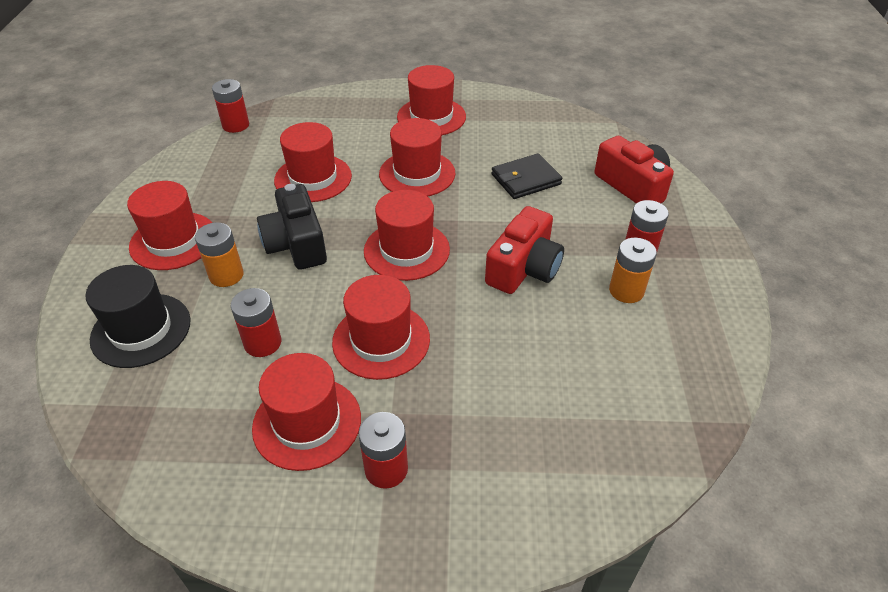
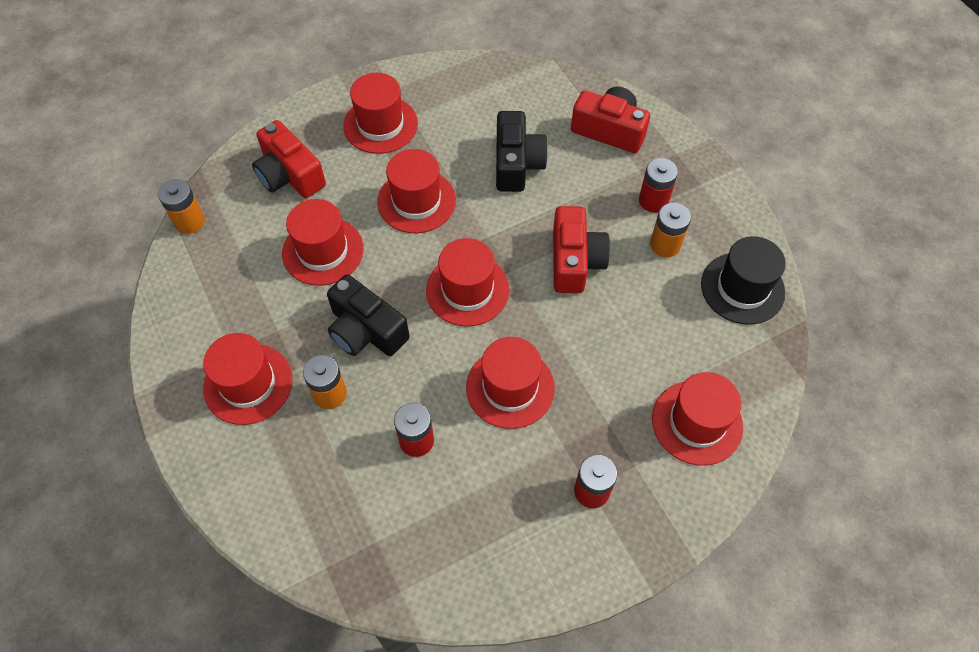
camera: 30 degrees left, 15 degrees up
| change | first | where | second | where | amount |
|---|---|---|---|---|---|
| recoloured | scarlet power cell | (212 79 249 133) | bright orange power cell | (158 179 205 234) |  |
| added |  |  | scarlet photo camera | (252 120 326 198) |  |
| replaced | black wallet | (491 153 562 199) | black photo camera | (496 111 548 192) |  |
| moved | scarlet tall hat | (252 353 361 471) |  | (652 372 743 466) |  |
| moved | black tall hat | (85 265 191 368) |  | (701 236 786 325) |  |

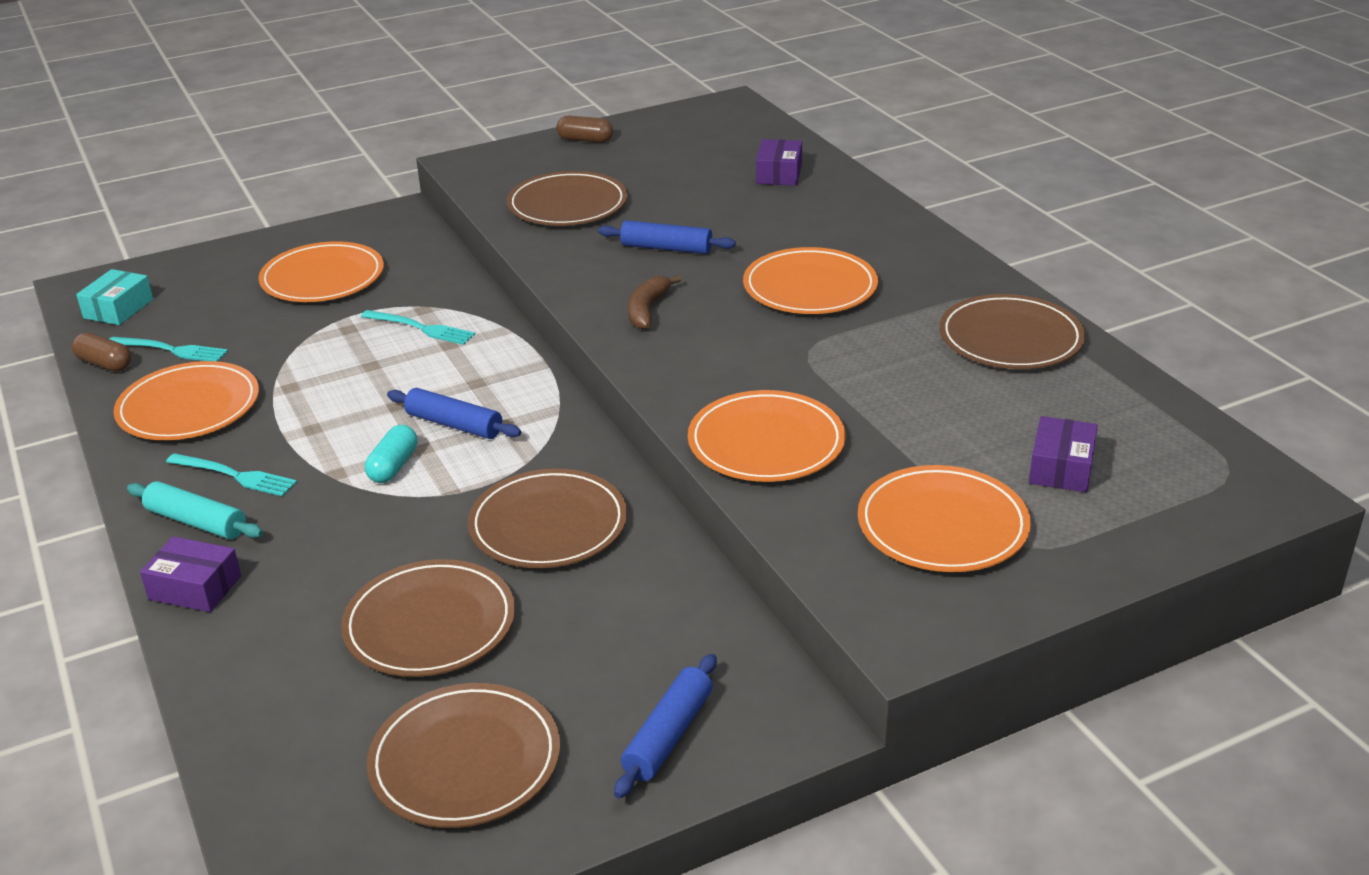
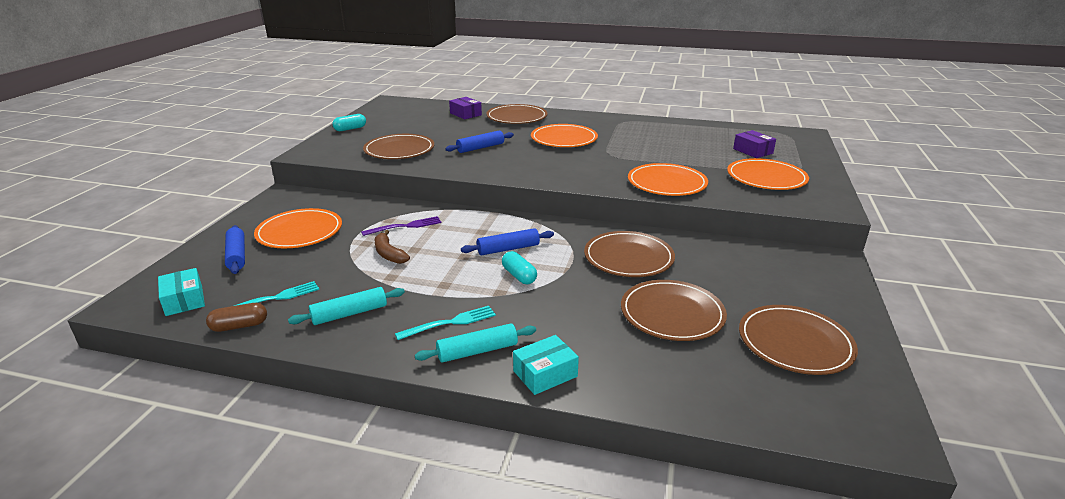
camera: 50 degrees left, 5 degrees down
| change | first | where | second | where | amount |
|---|---|---|---|---|---|
| moved | royal blue dough roller | (614 654 717 798) |  | (225 225 245 274) |  |
| replaced | bright orange dinner plate | (113 361 259 440) | teal dough roller | (288 287 405 325) |  |
| recoloured | brown pill shape | (556 116 613 143) | teal pill shape | (332 114 366 131) |  |
| recoloured | teal table fork | (361 310 475 345) | purple table fork | (361 216 442 236) |  |
| moved | brown banana | (628 275 681 330) |  | (374 230 410 264) |  |
| moved | brown dinner plate | (939 294 1085 369) |  | (486 104 548 124) |  |
| recoloured | purple box | (140 536 241 612) | teal box | (513 335 579 395) |  |

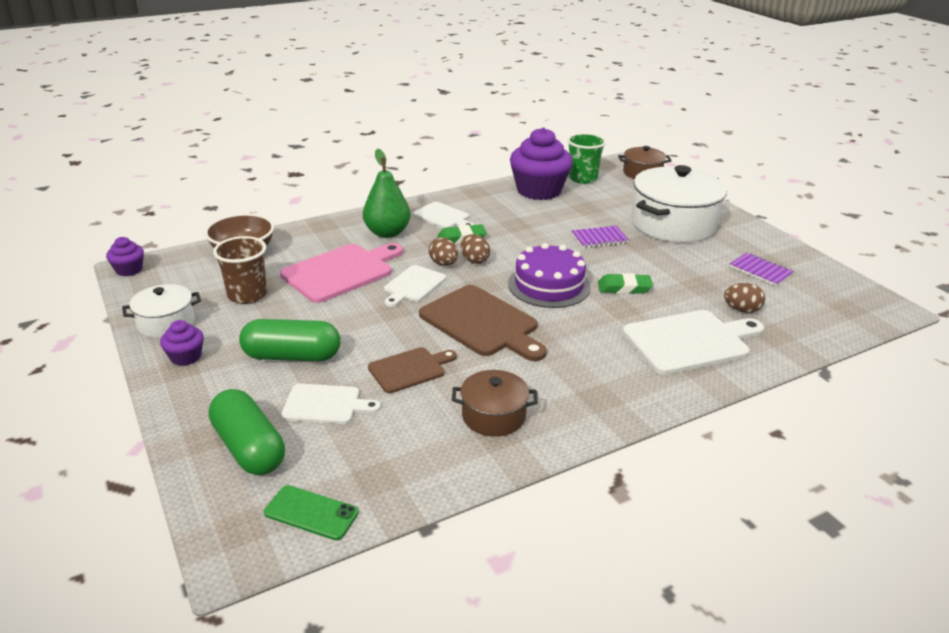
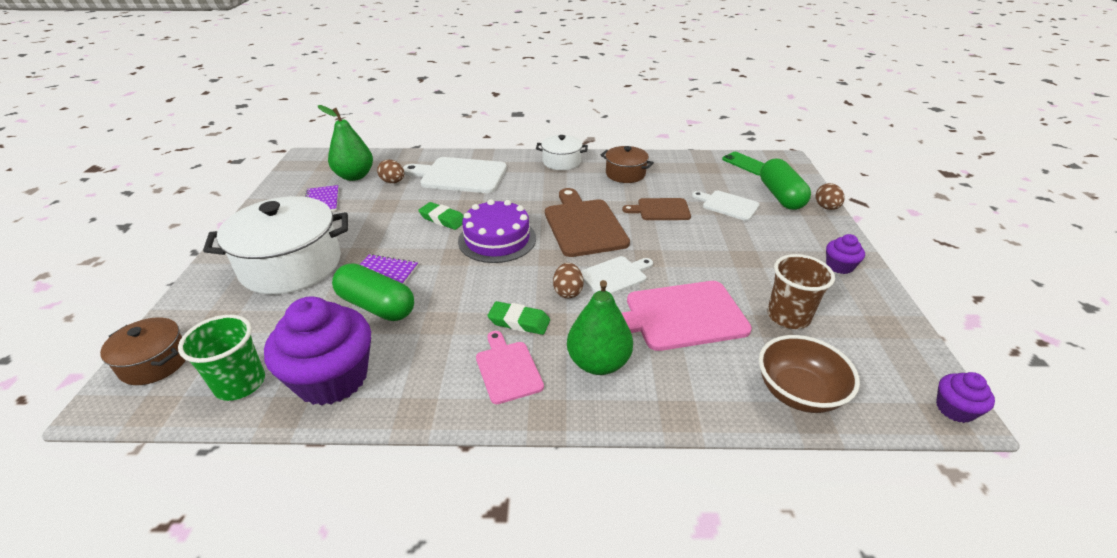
camera: 150 degrees left, 5 degrees up
| change | first | where | second | where | amount |
|---|---|---|---|---|---|
| added |  |  | emerald toy pear | (318 105 373 181) |  |
| moved | emerald pill shape | (239 319 340 361) |  | (332 263 414 321) |  |
| recoloured | snow-white bread board | (413 202 474 228) | rosy bread board | (476 331 544 404) |  |
| moved | snow-white stockpot | (122 284 201 338) |  | (536 135 588 170) |  |
| moved | brown egg | (461 234 490 264) |  | (815 183 845 210) |  |

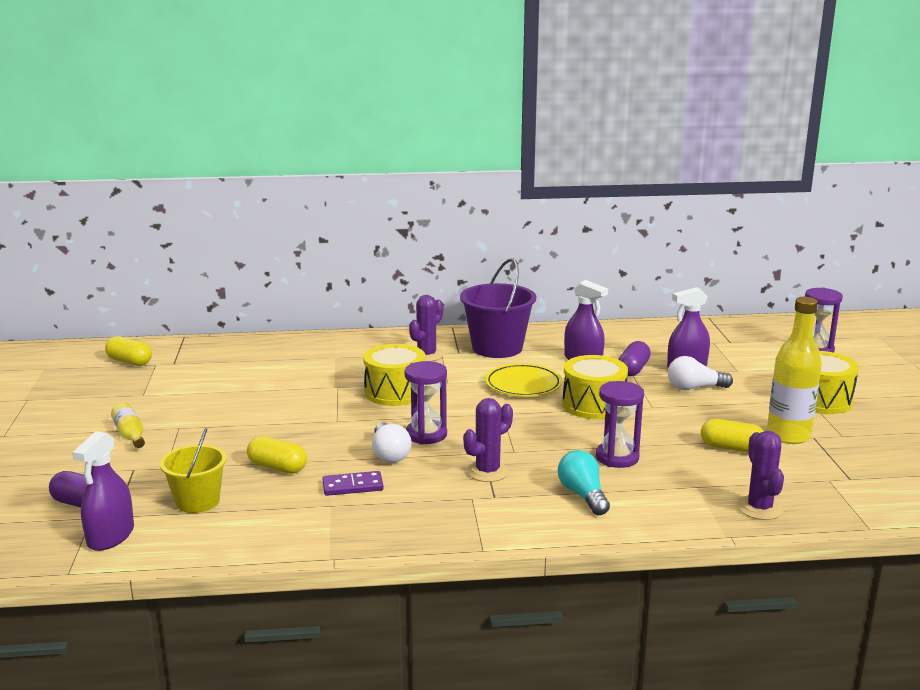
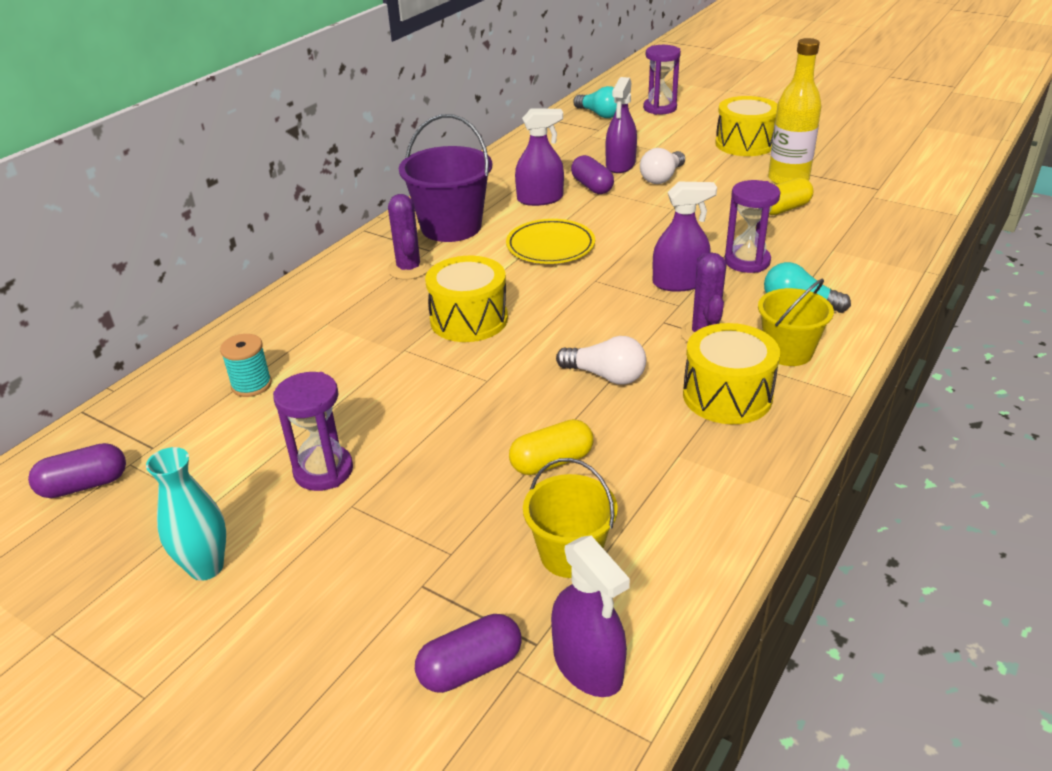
camera: 50 degrees left, 15 degrees up
| change | first | where | second | where | amount |
|---|---|---|---|---|---|
| recoloured | yellow pill shape | (105 336 152 366) | purple pill shape | (28 443 126 498) |  |
| added |  |  | teal tall vase | (146 447 226 581) |  |
| added |  |  | teal bobbin | (220 334 272 397) |  |
| moved | purple hourglass | (404 361 447 445) |  | (273 372 353 491) |  |
| added |  |  | teal light bulb | (573 86 617 118) |  |
| added |  |  | purple sprayer | (653 182 717 292) |  |
| moved | yellow drum | (562 355 628 419) |  | (683 323 780 424) |  |
| added |  |  | yellow pail | (758 278 834 366) |  |
| removed | yellow bottle | (111 403 145 448) |  |  |  |
| removed | purple domino piece | (322 471 384 496) |  |  |  |
| removed | purple prickly plant | (737 431 784 520) |  |  |  |

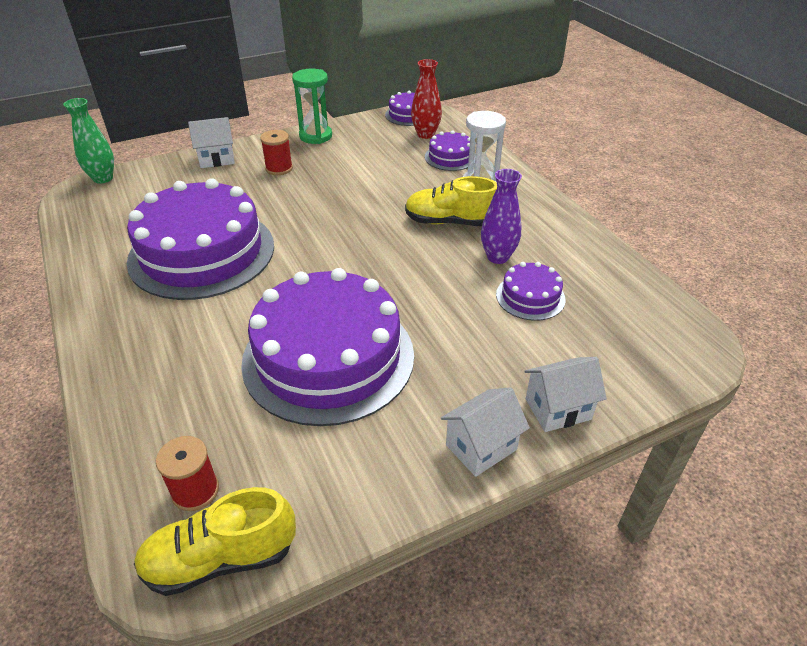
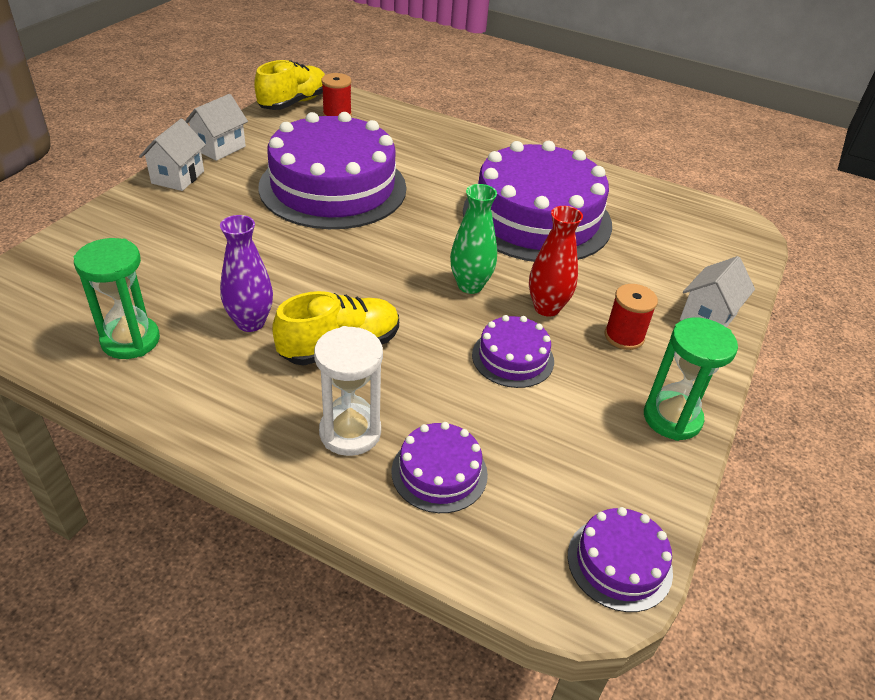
camera: 140 degrees right, 0 degrees up
| change | first | where | second | where | amount |
|---|---|---|---|---|---|
| added |  |  | emerald hourglass | (74 238 160 359) |  |
| moved | snow-white house | (524 357 607 432) |  | (185 94 248 161) |  |
| moved | emerald tall vase | (64 98 114 184) |  | (450 184 497 294) |  |
| moved | purple layer cake | (496 262 566 321) |  | (472 315 554 388) |  |
| moved | scarlet tall vase | (411 59 442 139) |  | (529 206 583 317) |  |

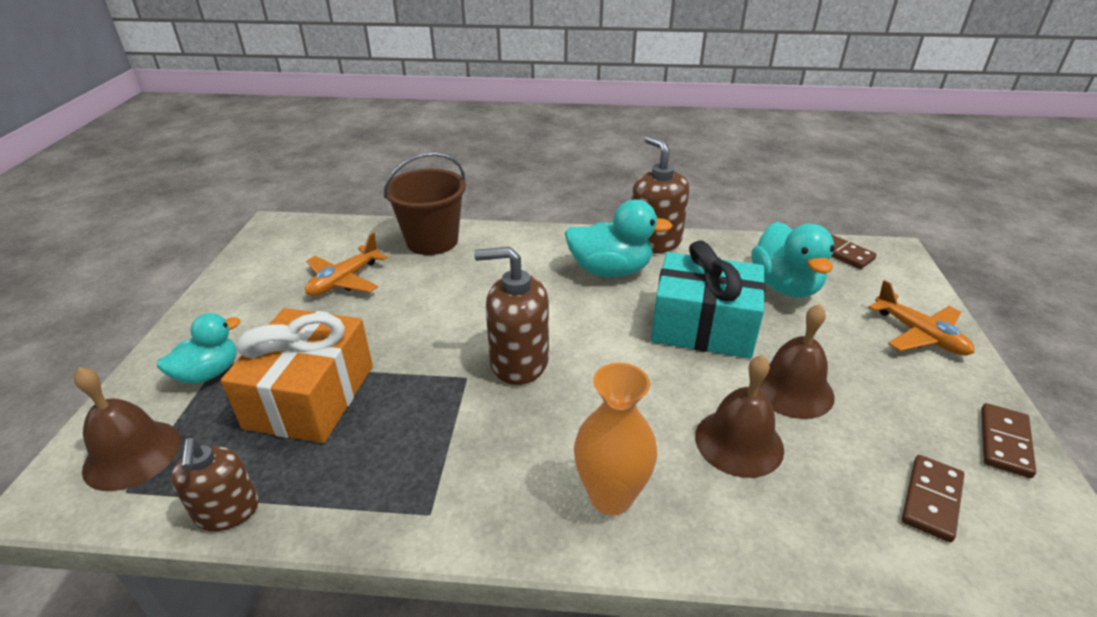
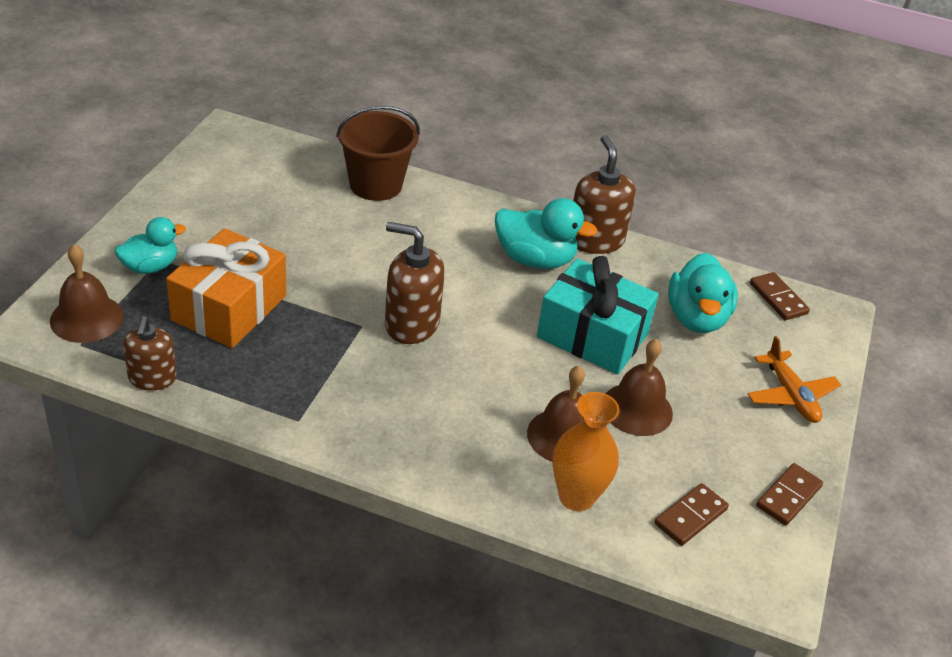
camera: 10 degrees right, 5 degrees up
| change | first | where | second | where | amount |
|---|---|---|---|---|---|
| moved | bright orange tall vase | (574 363 657 515) |  | (553 392 619 511) |  |
| removed | bright orange aeroplane | (305 233 388 296) |  |  |  |

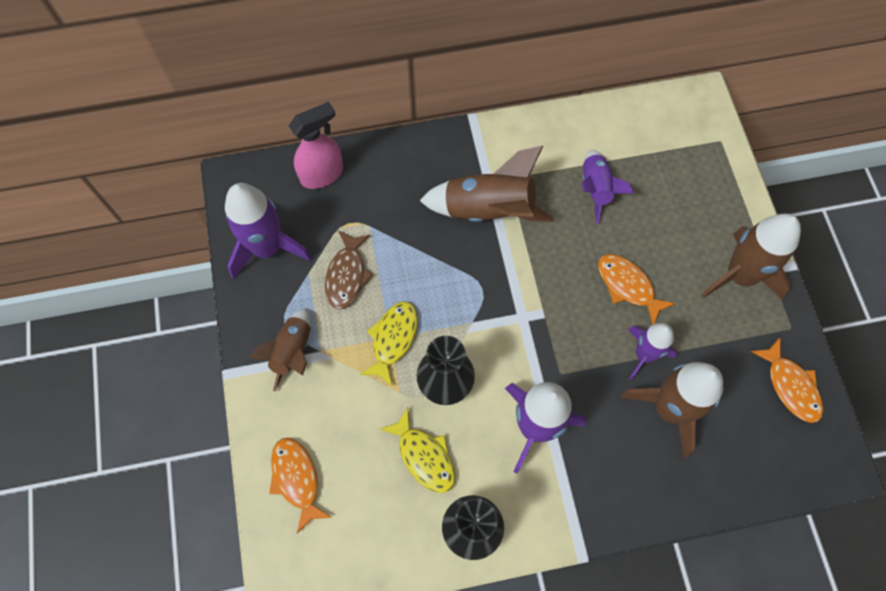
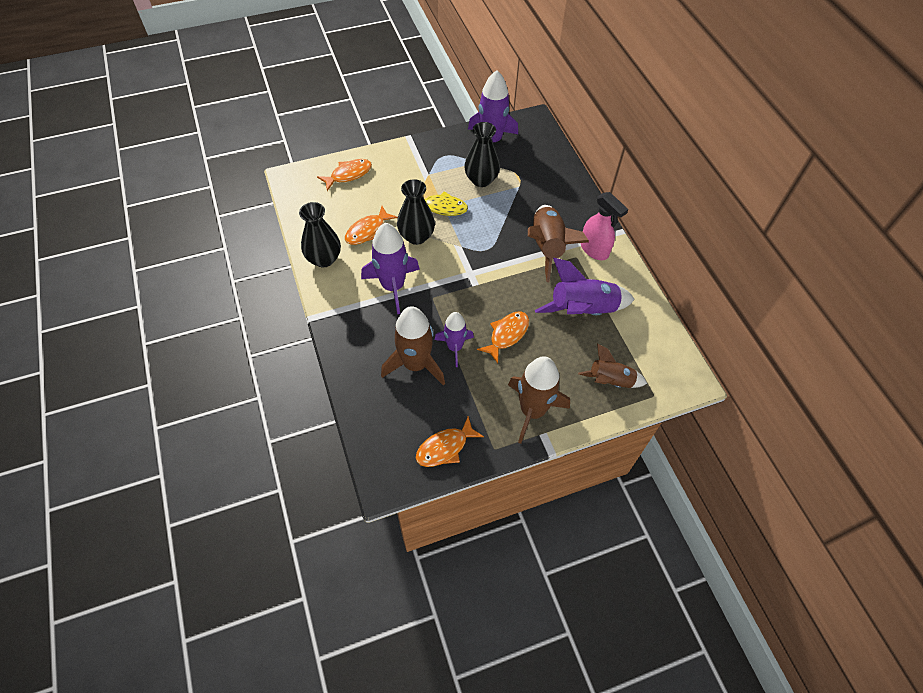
camera: 80 degrees right, 10 degrees down
| change | first | where | second | where | amount |
|---|---|---|---|---|---|
| recoloured | yellow fish | (380 407 455 493) | bright orange fish | (345 206 398 245) |  |
| replaced | brown fish | (325 231 373 309) | black tall vase | (464 122 500 187) |  |
| resized | purple rocket | (582 150 634 224) |  | (535 258 635 315) | x1.59 |
| moved | brown rocket | (248 308 311 391) |  | (578 344 647 388) |  |
| moved | rosy sprayer | (289 102 343 189) |  | (581 192 628 260) |  |

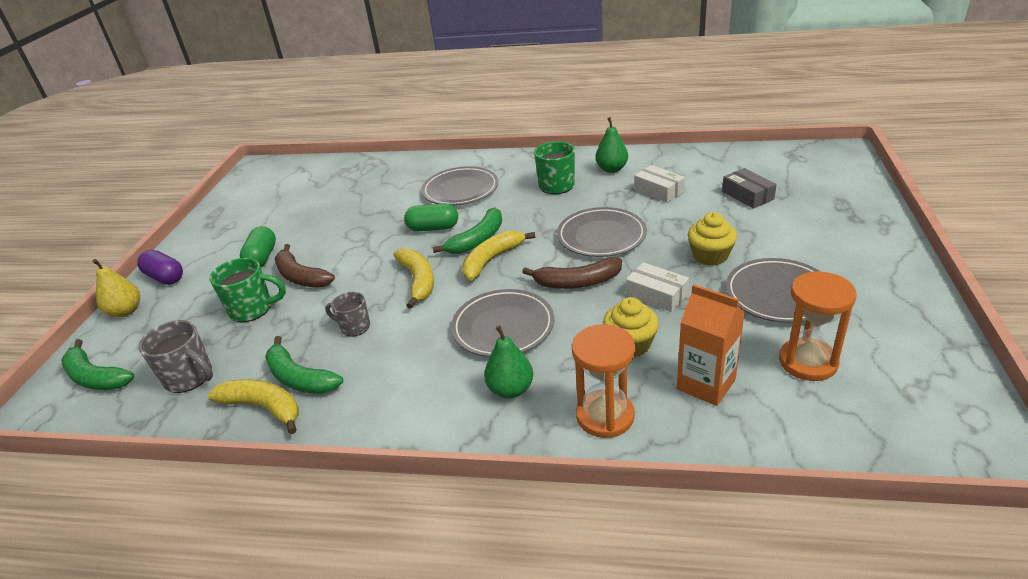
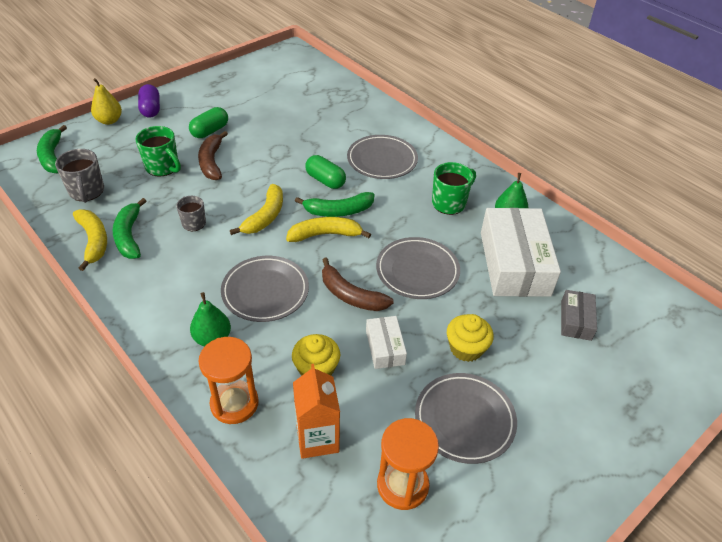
camera: 35 degrees right, 10 degrees up
| change | first | where | second | where | amount |
|---|---|---|---|---|---|
| resized | snow-white box | (634 165 685 203) |  | (481 208 561 297) | x2.08 |

